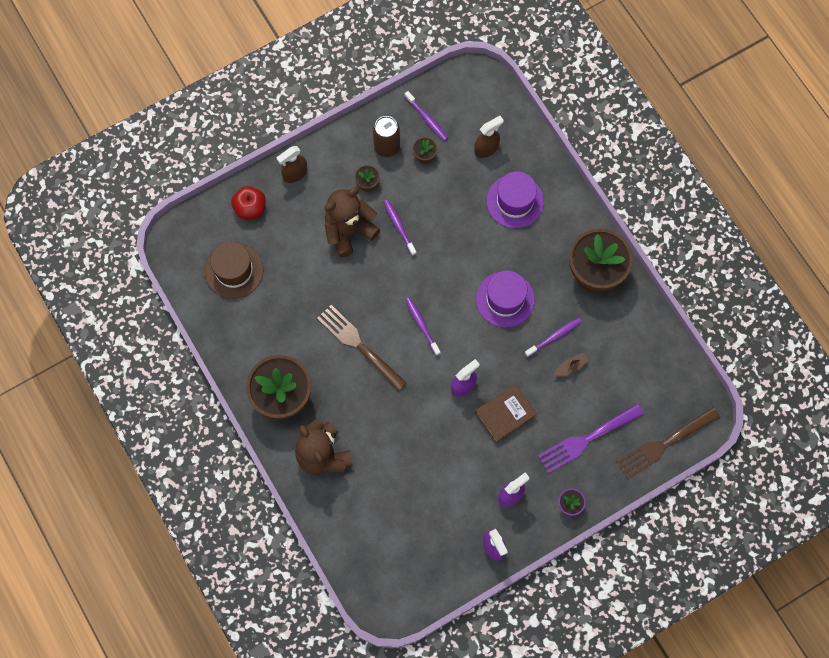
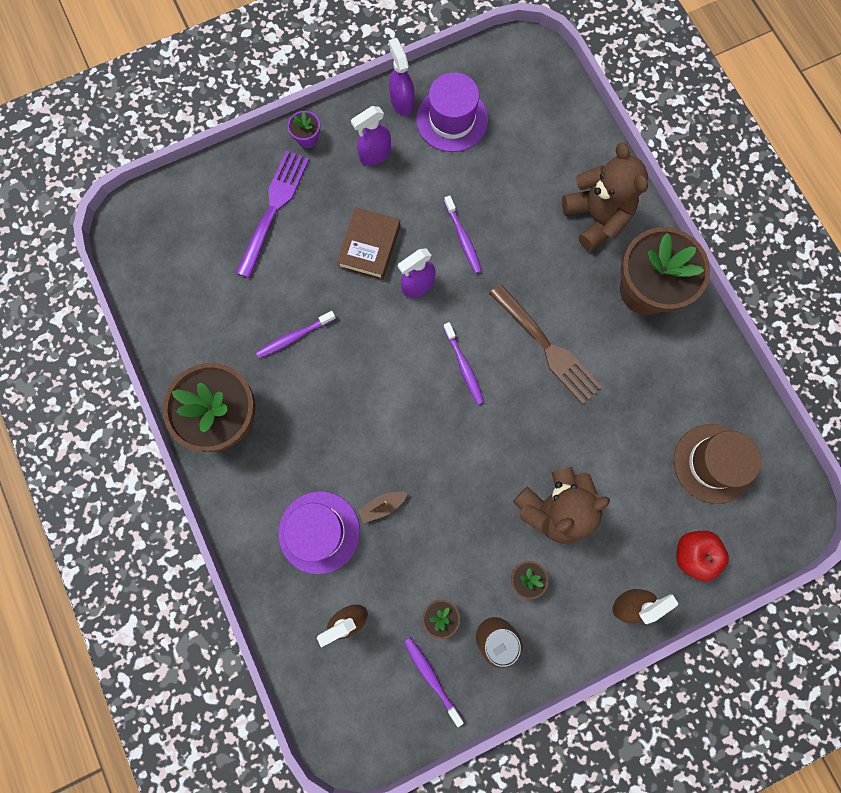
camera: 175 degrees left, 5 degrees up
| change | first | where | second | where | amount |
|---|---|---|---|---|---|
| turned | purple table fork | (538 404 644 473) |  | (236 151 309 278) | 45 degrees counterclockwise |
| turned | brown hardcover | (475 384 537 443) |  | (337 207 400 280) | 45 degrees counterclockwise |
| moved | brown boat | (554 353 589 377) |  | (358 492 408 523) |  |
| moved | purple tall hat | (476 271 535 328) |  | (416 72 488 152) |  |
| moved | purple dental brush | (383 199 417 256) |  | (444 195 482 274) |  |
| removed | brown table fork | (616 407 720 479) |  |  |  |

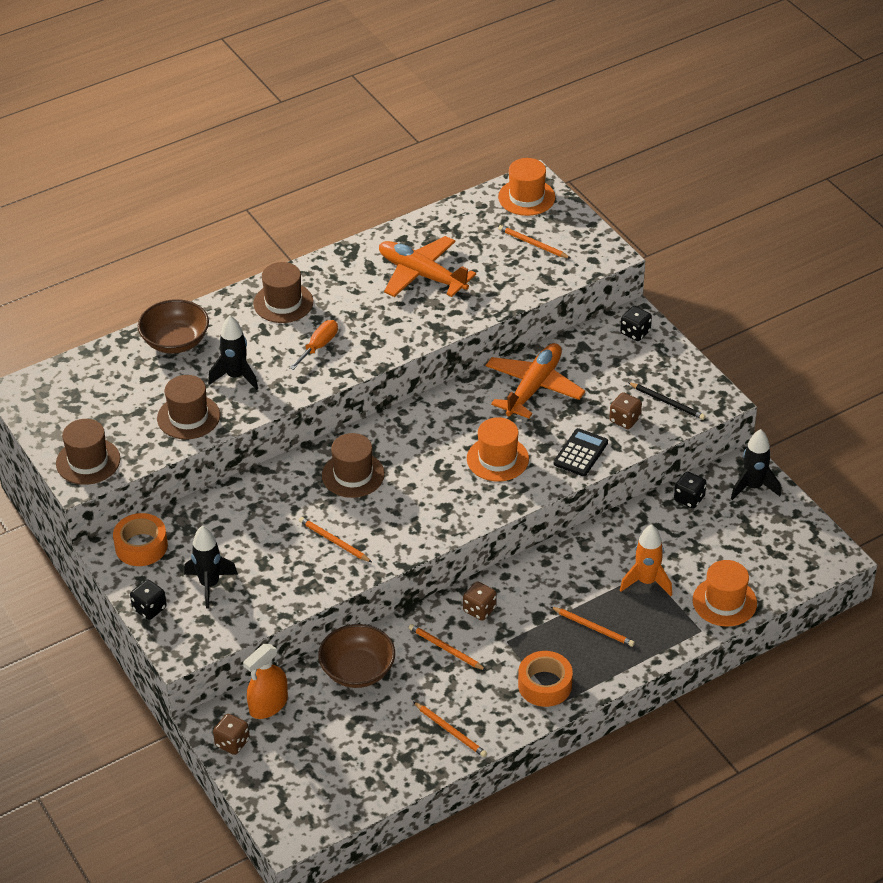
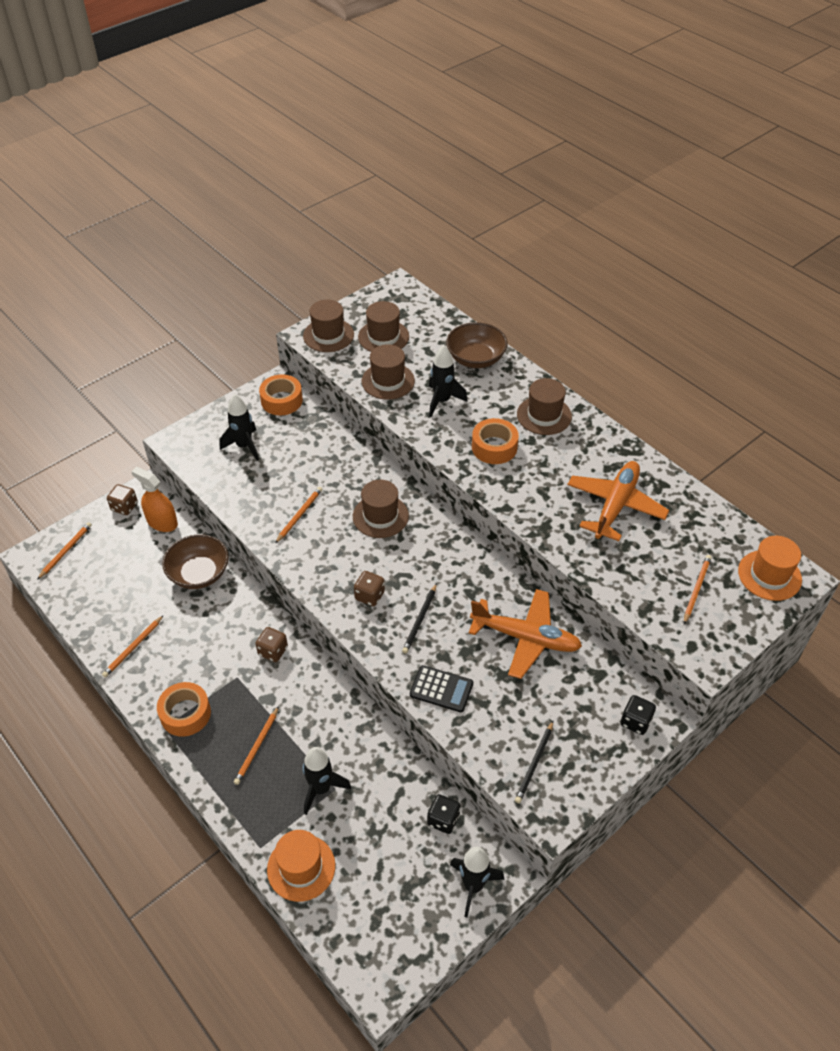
camera: 80 degrees right, 5 degrees up
| change | first | where | second | where | amount |
|---|---|---|---|---|---|
| moved | bright orange pencil | (409 624 487 671) |  | (37 522 92 580) |  |
| recoloured | bright orange rocket | (620 524 672 596) | black rocket | (302 747 351 815) |  |
| moved | brown die | (609 392 642 429) |  | (354 571 385 606) |  |
| added |  |  | brown tall hat | (358 301 409 352) |  |
| replaced | bright orange tall hat | (467 417 529 482) | black pencil | (402 583 437 654) |  |
| replaced | bright orange flat screwdriver | (289 320 338 370) | bright orange sticky tape | (472 418 519 464) |  |
| removed | black die | (130 579 167 620) |  |  |  |

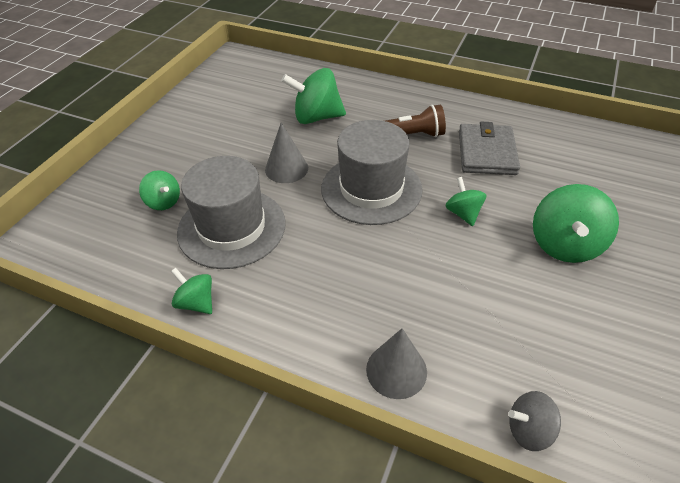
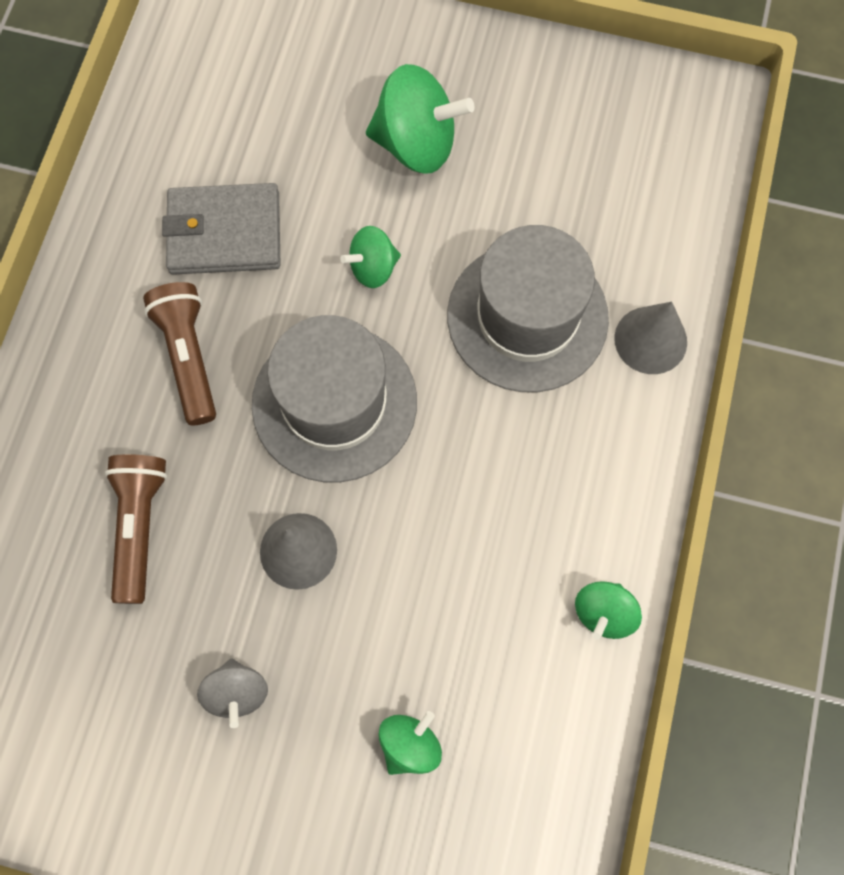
camera: 100 degrees left, 25 degrees up
| change | first | where | second | where | amount |
|---|---|---|---|---|---|
| replaced | emerald toy top | (281 68 346 124) | brown flashlight | (105 454 168 604) |  |
| moved | ash-grey toy top | (508 391 561 451) |  | (197 658 268 728) |  |
| moved | ash-grey tall hat | (177 156 286 269) |  | (447 225 609 392) |  |

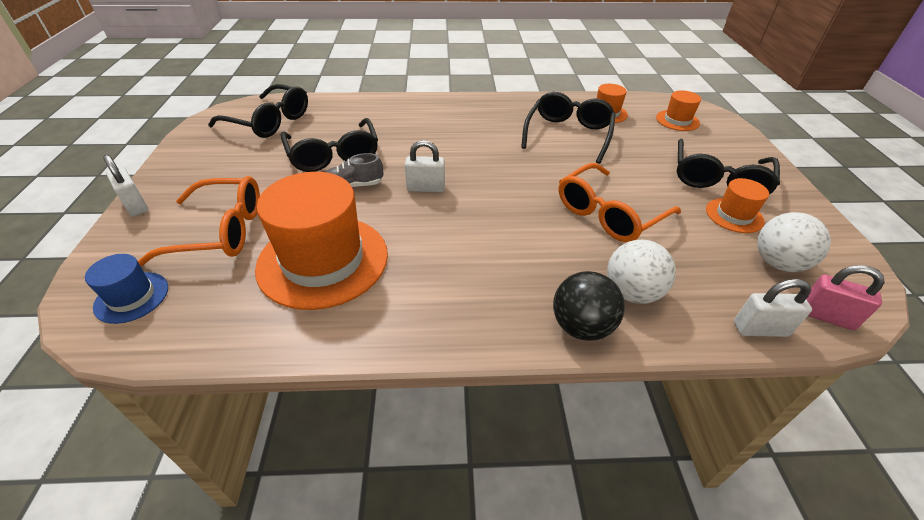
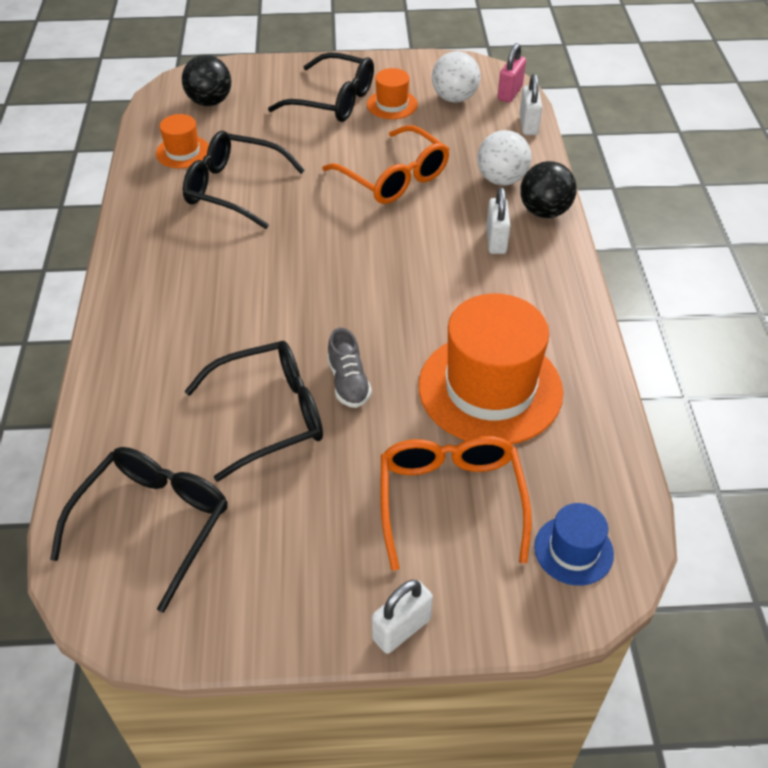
camera: 90 degrees left, 5 degrees up
| change | first | where | second | where | amount |
|---|---|---|---|---|---|
| replaced | bright orange tall hat | (656 90 701 131) | black ball | (182 55 231 106) |  |
| moved | snow-white lock | (405 140 445 192) |  | (486 187 510 254) |  |

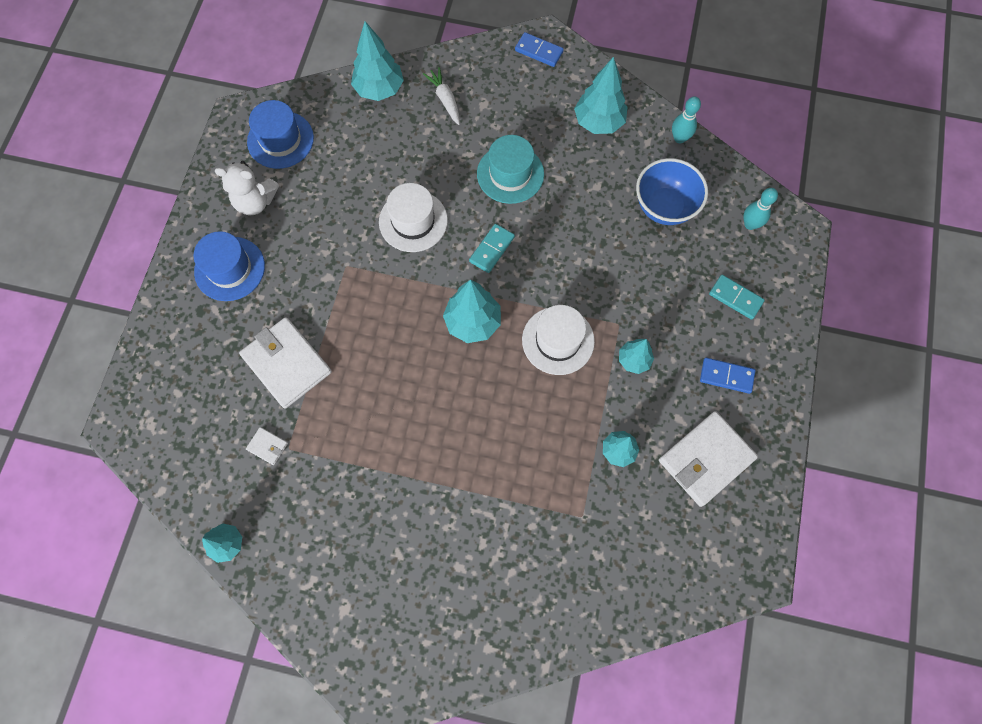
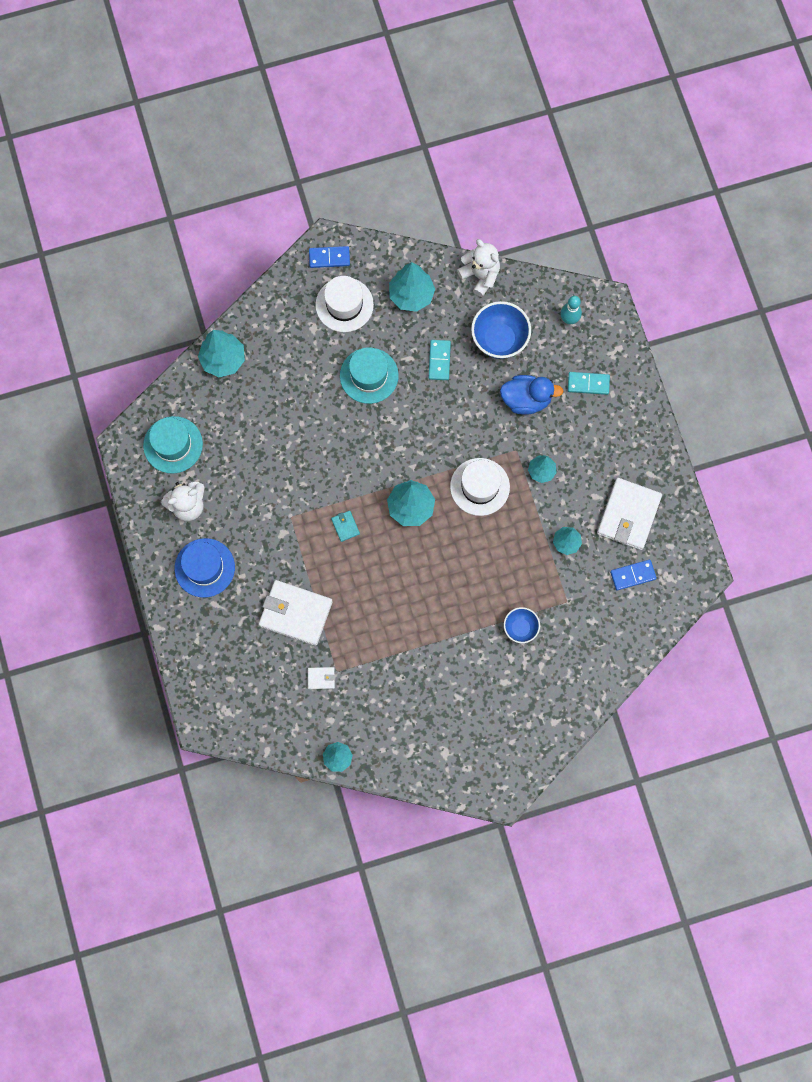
camera: 30 degrees left, 5 degrees up
| change | first | where | second | where | amount |
|---|---|---|---|---|---|
| recoloured | royal blue tall hat | (247 100 314 169) | teal tall hat | (143 416 203 474) |  |
| moved | snow-white tall hat | (379 183 448 252) |  | (315 276 374 332) |  |
| added |  |  | teal wallet | (331 511 360 542) |  |
| moved | teal domino piece | (469 224 515 273) |  | (429 340 451 380) |  |
| replaced | teal skittle | (672 96 701 143) | snow-white stuffed bear | (457 239 500 297) |  |
| added |  |  | royal blue rubber duck | (500 375 563 415) |  |
| added |  |  | royal blue deep dish | (504 607 540 643) |  |
| moved | royal blue domino piece | (700 358 755 394) |  | (610 560 657 590) |  |
| removed | snow-white toy carrot | (423 67 460 125) |  |  |  |

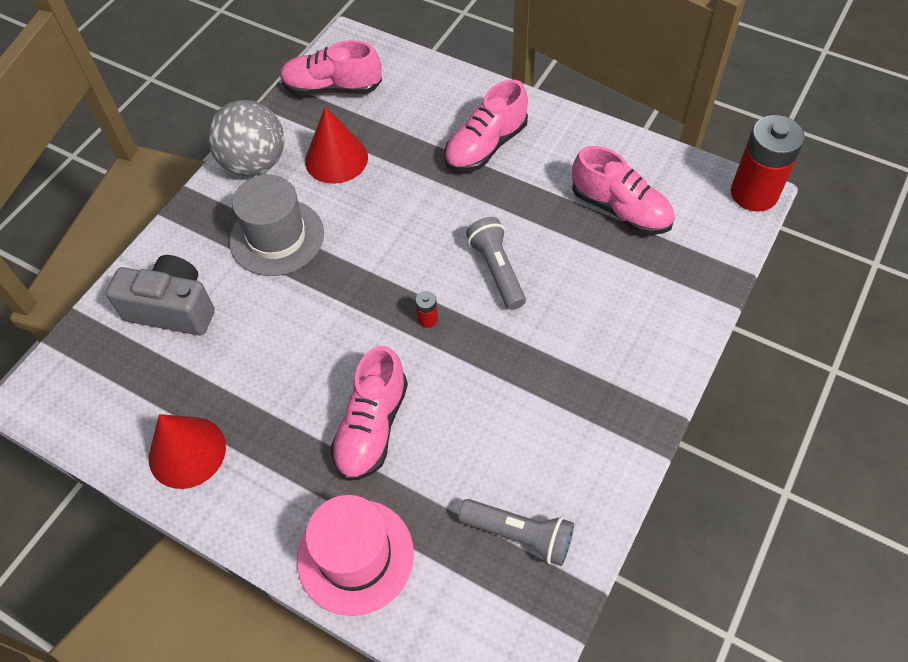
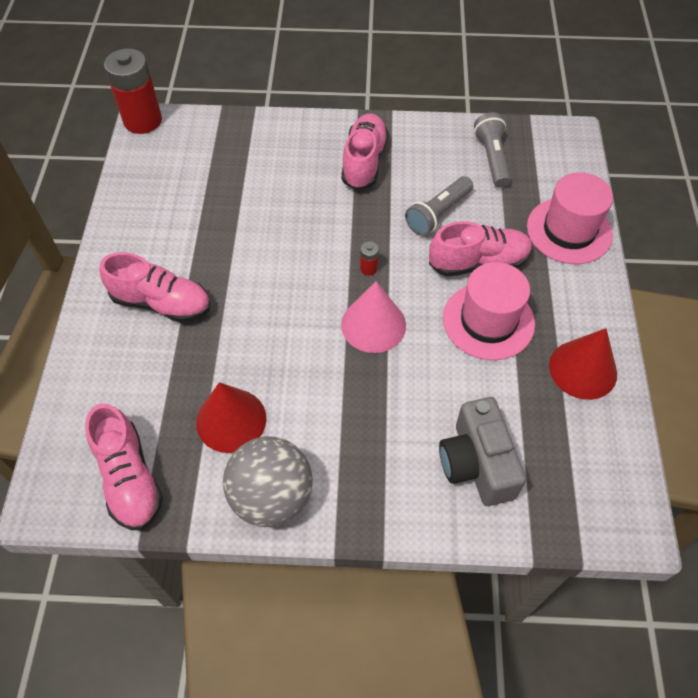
camera: 120 degrees left, 0 degrees up
| change | first | where | second | where | amount |
|---|---|---|---|---|---|
| moved | rosy shoe | (572 146 674 235) |  | (341 113 389 190) |  |
| added |  |  | rosy cone | (341 281 406 353) |  |
| moved | ash-grey flashlight | (466 217 526 310) |  | (405 176 473 236) |  |
| added |  |  | rosy tall hat | (443 262 535 360) |  |
| removed | ash-grey tall hat | (229 175 324 276) |  |  |  |

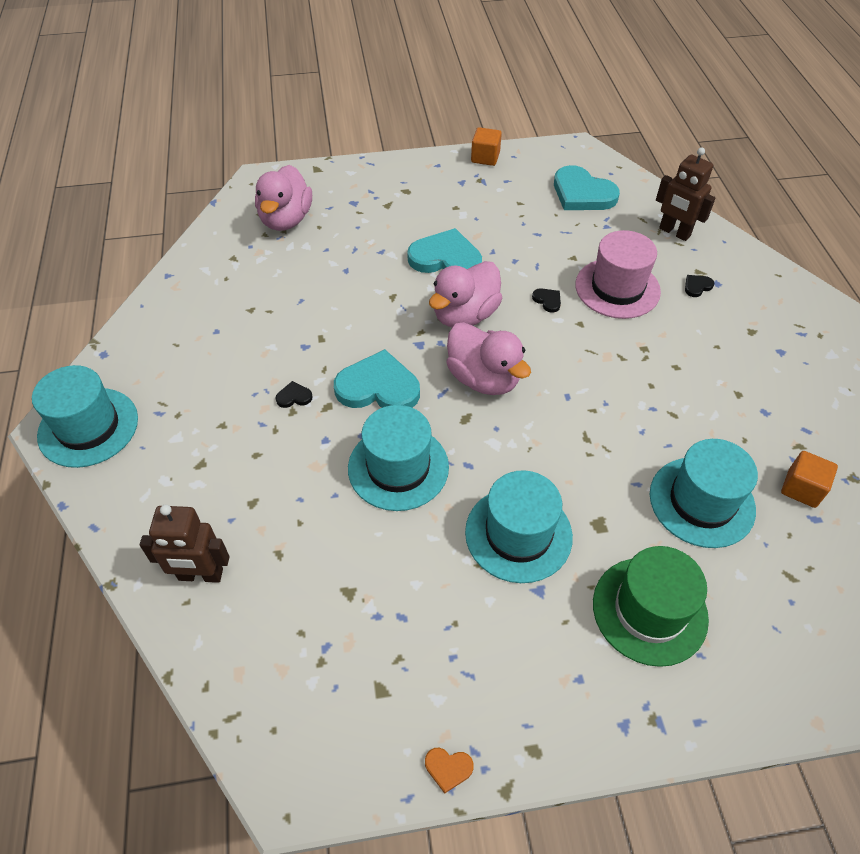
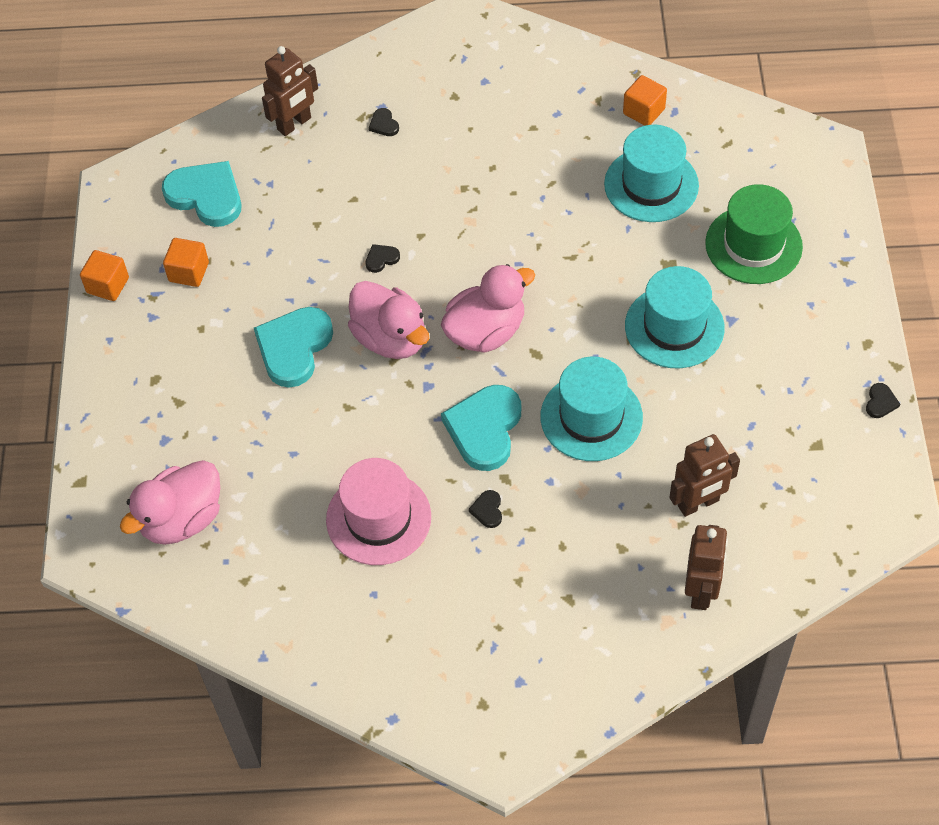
camera: 80 degrees left, 5 degrees up
| change | first | where | second | where | amount |
|---|---|---|---|---|---|
| turned | rosy rubber duck | (255 165 312 231) |  | (120 460 220 545) | 120 degrees clockwise |
| turned | teal heart | (554 165 620 210) |  | (162 161 241 227) | 105 degrees counterclockwise |
| added |  |  | bright orange cube | (163 238 209 287) |  |
| moved | rosy tall hat | (575 230 661 319) |  | (326 458 431 565) |  |
| added |  |  | brown robot figure | (669 434 740 517) |  |
| recoloured | bright orange heart | (425 748 474 794) | black heart | (866 383 900 418) |  |
| removed | teal tall hat | (32 365 138 468) |  |  |  |

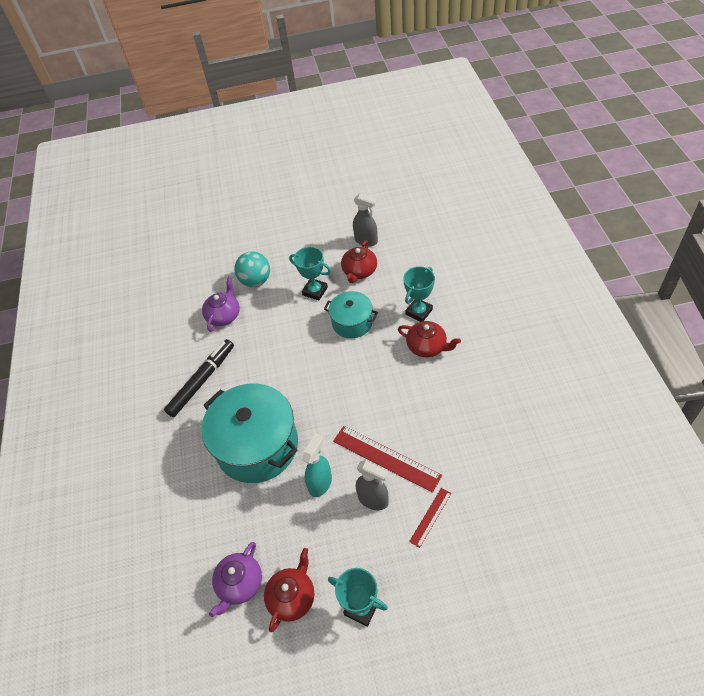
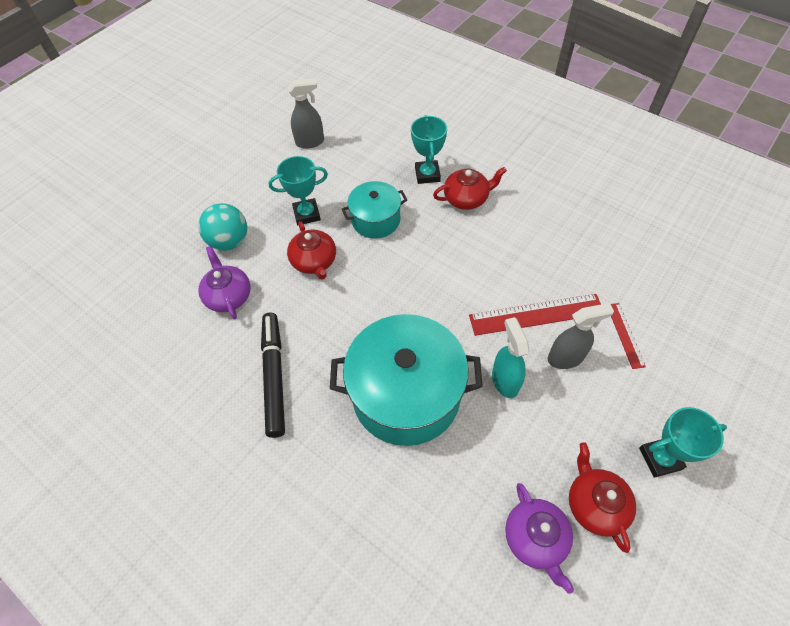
camera: 45 degrees left, 5 degrees up
| change | first | where | second | where | amount |
|---|---|---|---|---|---|
| moved | scarlet china teapot | (341 240 377 283) |  | (287 221 336 279) |  |

